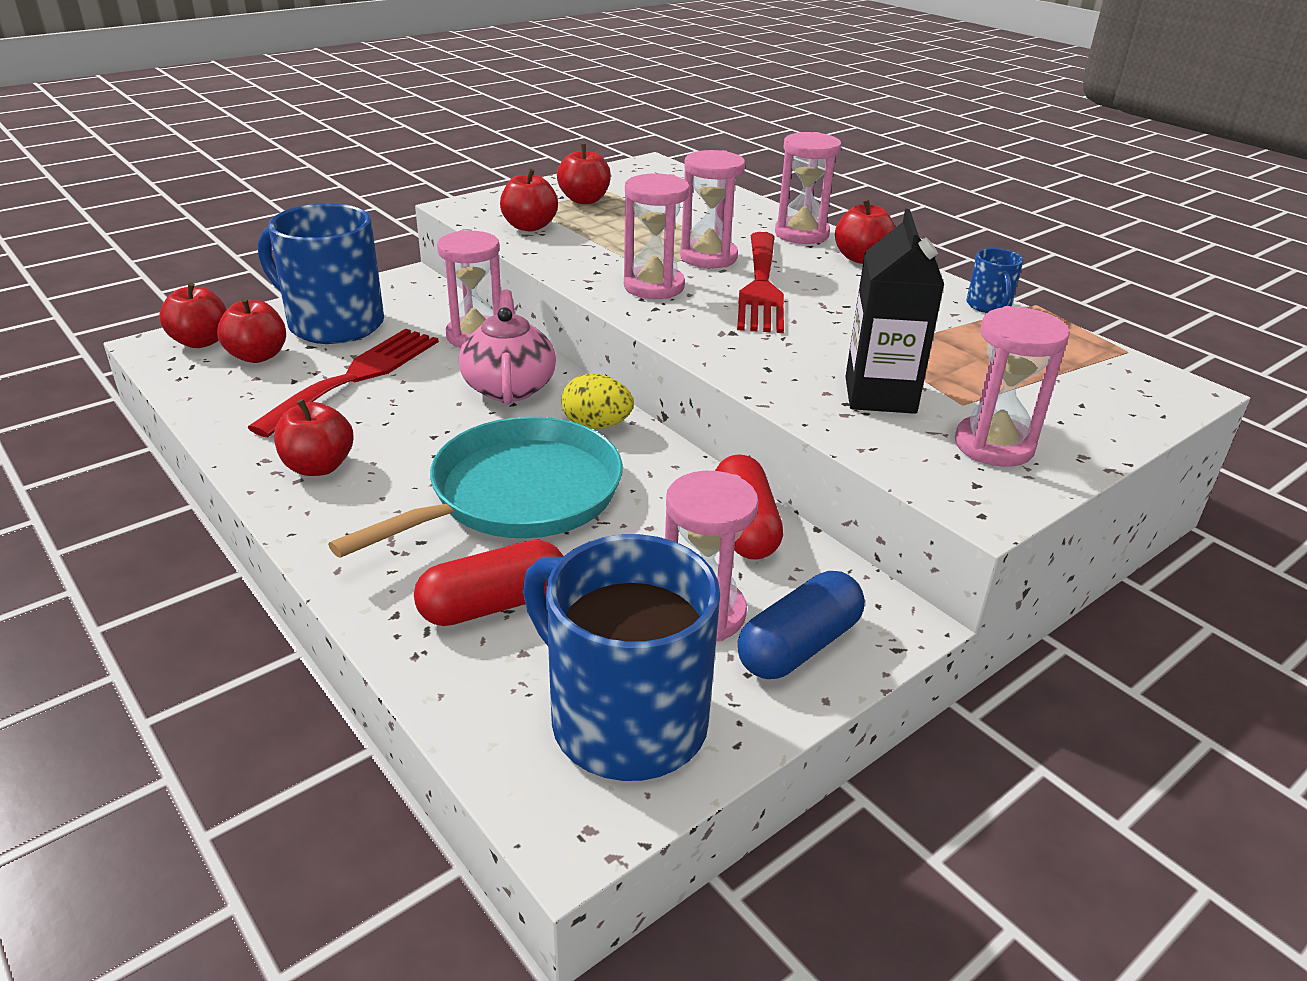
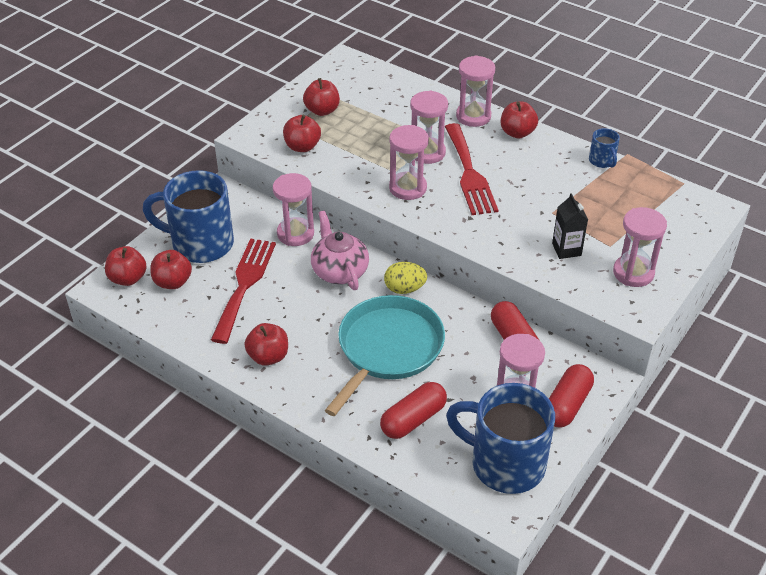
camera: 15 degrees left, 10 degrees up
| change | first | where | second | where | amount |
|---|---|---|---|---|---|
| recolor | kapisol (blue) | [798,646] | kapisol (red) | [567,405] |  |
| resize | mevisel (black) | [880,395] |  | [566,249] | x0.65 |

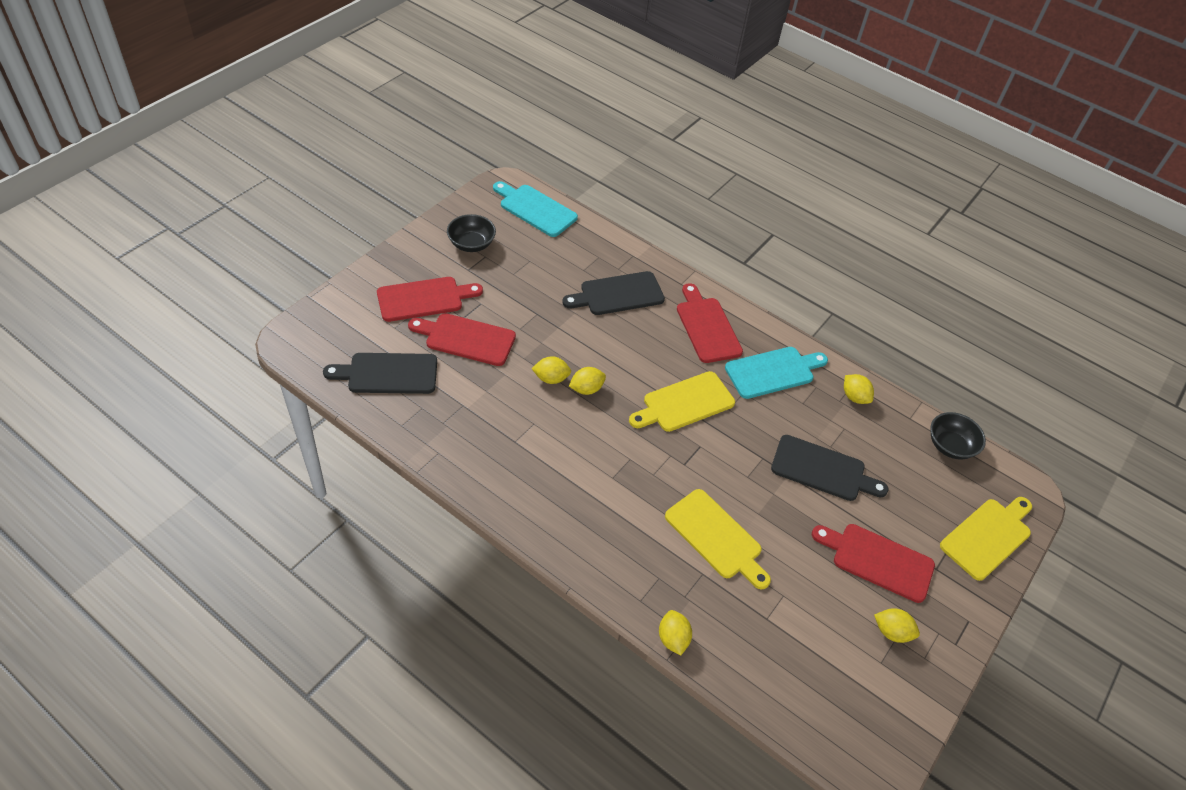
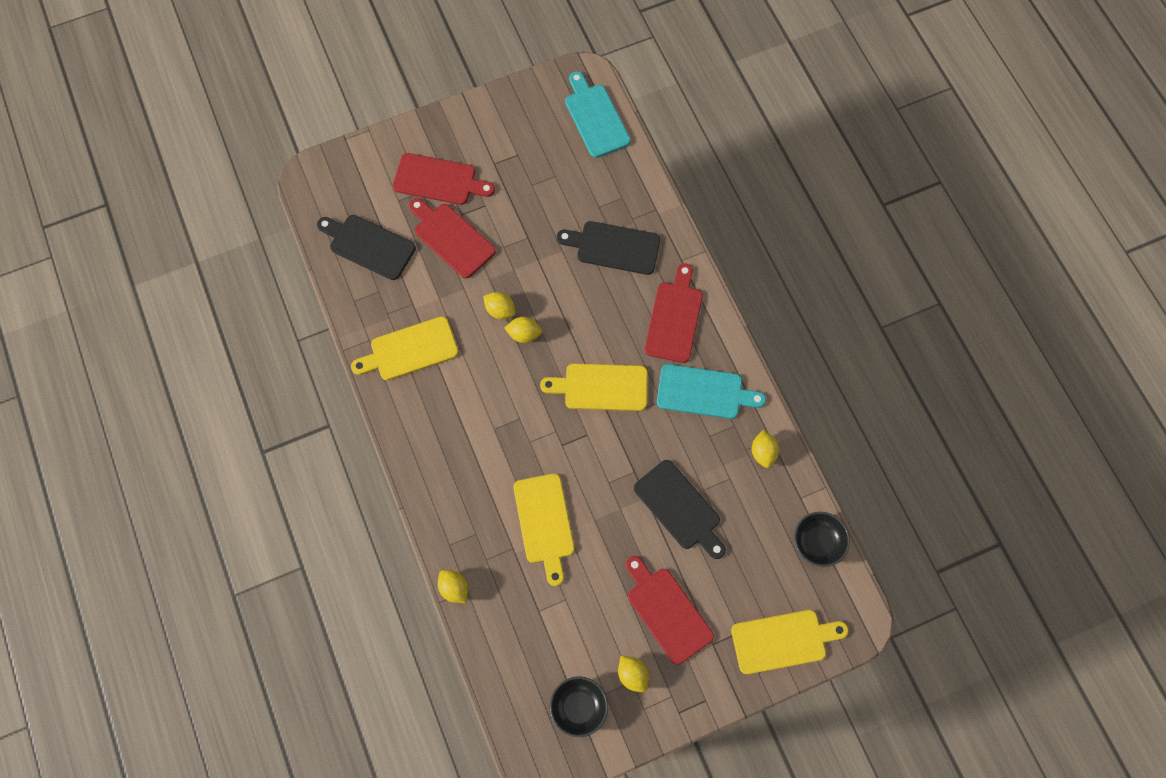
camera: 35 degrees right, 20 degrees up
| change | first | where | second | where | amount |
|---|---|---|---|---|---|
| insert |  |  | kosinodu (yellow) | [410,350] |  |
| move | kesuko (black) | [471,244] |  | [578,707] |  |
| rotate | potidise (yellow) | [673,638] |  | [454,588] | 60 degrees counterclockwise |

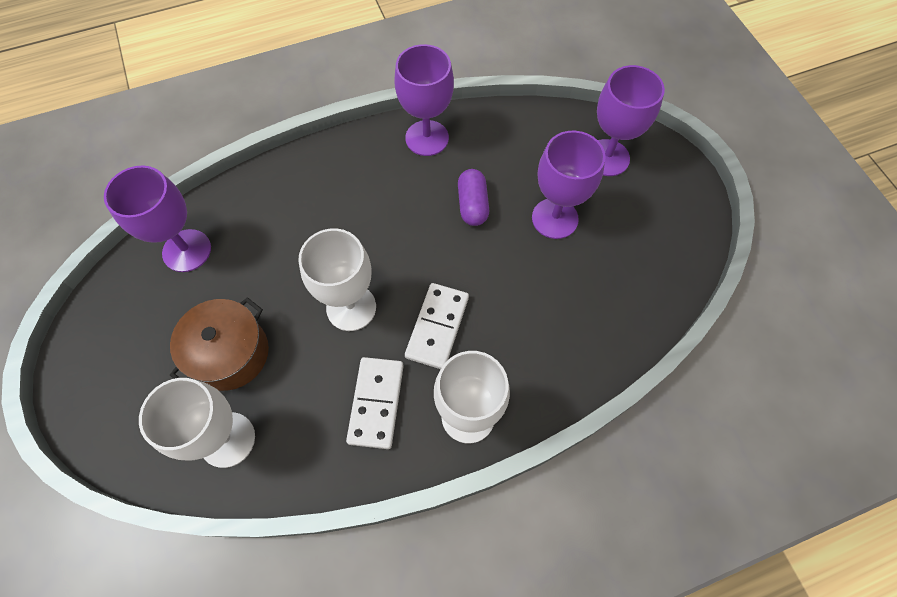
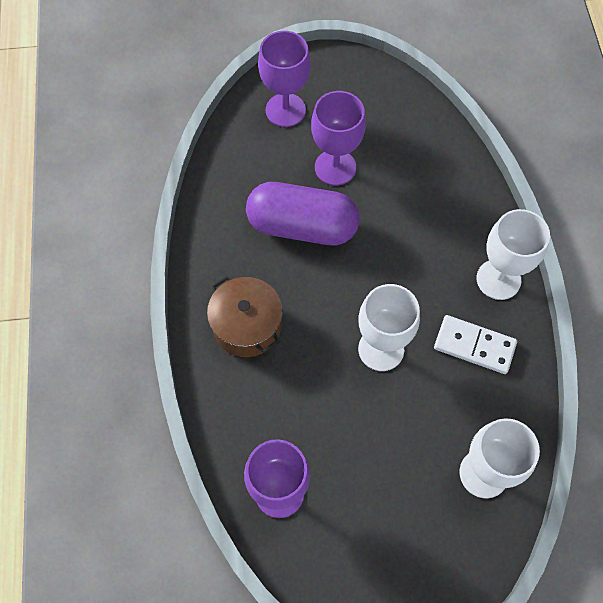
camera: 75 degrees left, 0 degrees up
| change | first | where | second | where | amount |
|---|---|---|---|---|---|
| delete | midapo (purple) | [427,138] |  |  |  |
| delete | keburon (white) | [437,327] |  |  |  |
| move | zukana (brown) | [230,353] |  | [247,326] |  |
| resize | kapisol (purple) | [472,205] |  | [302,226] | x1.97 |

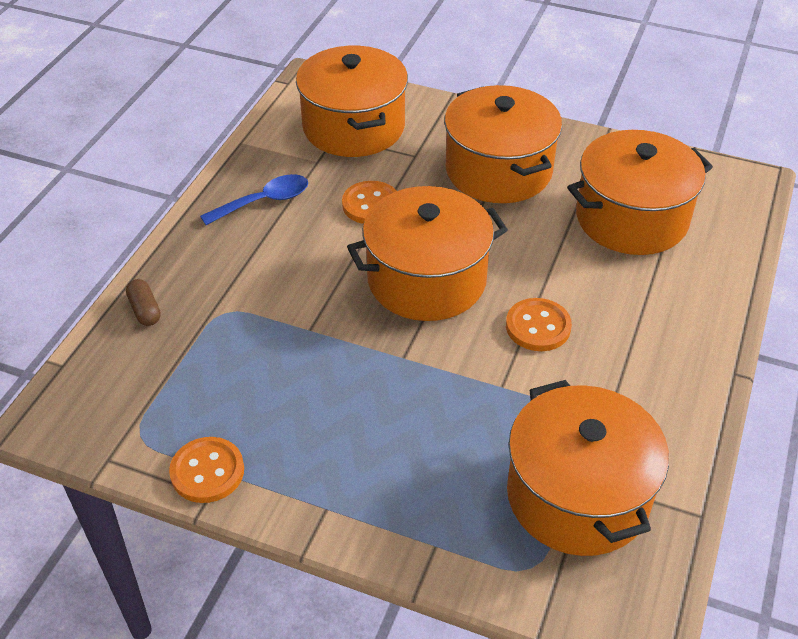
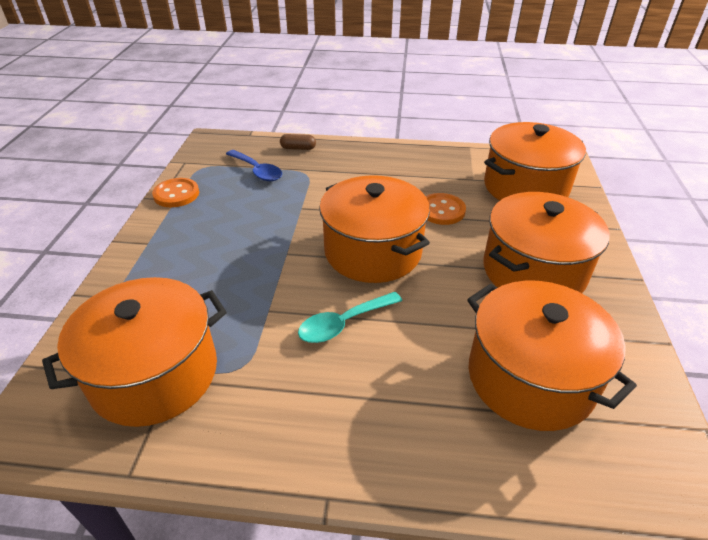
camera: 75 degrees right, 5 degrees down
| change | first | where | second | where | amount |
|---|---|---|---|---|---|
| move | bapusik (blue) | [264,201] |  | [257,171] |  |
| replace | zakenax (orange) | [538,327] | bapusik (turquoise) | [343,323] |  |
| rotate | kapisol (brown) | [145,310] |  | [298,148] | 45 degrees clockwise |

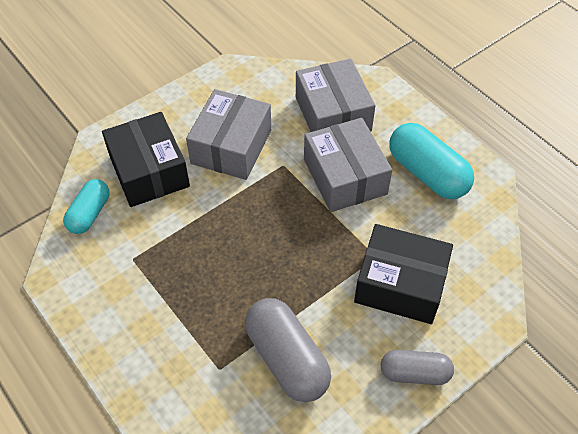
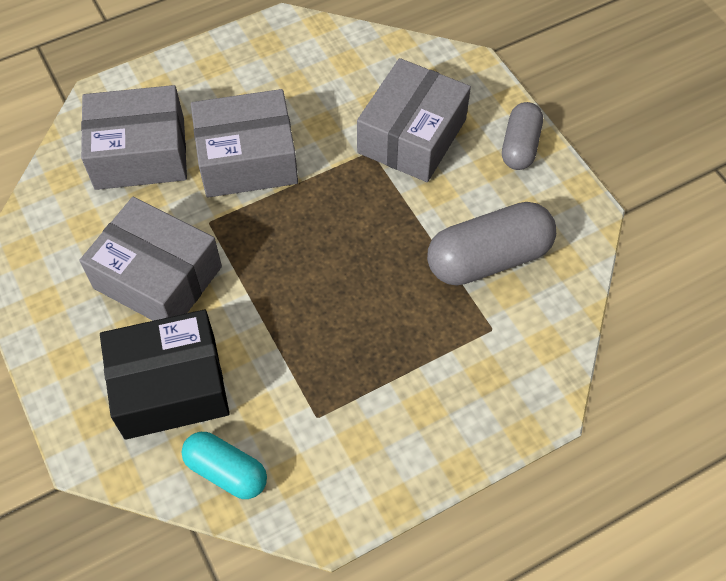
camera: 80 degrees left, 5 degrees up
| change | first | where | second | where | amount |
|---|---|---|---|---|---|
| delete | kapisol (turquoise) | [427,173] |  |  |  |
| recolor | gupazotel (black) | [400,284] | gupazotel (grey) | [412,136] |  |

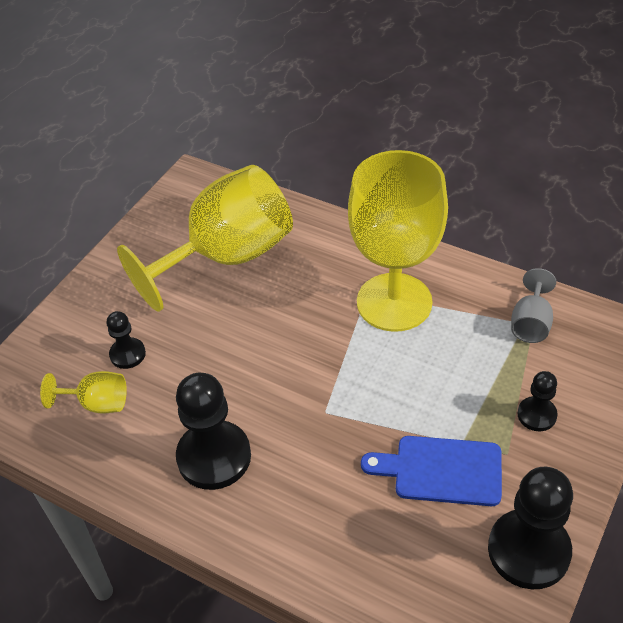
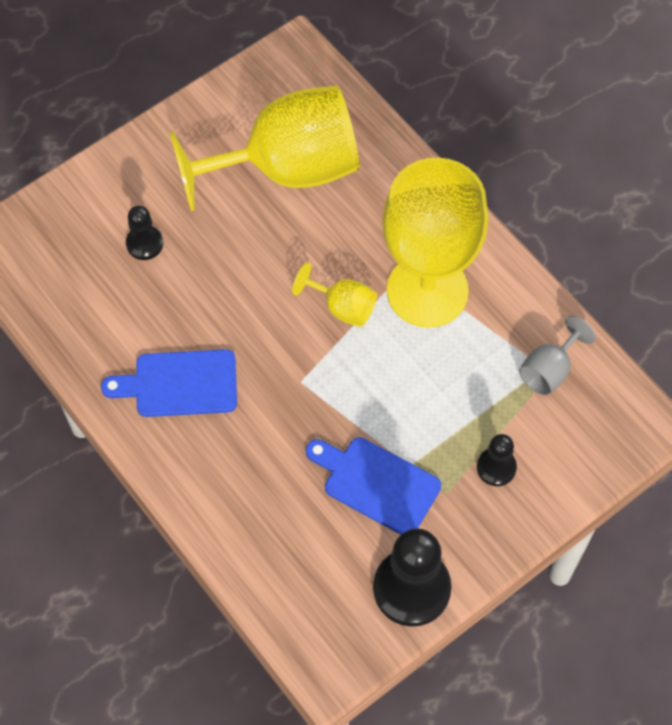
camera: 20 degrees right, 15 degrees up
| change | first | where | second | where | amount |
|---|---|---|---|---|---|
| move | midapo (yellow) | [97,403] |  | [342,307] |  |
| replace | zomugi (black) | [214,457] | kosinodu (blue) | [179,384] |  |

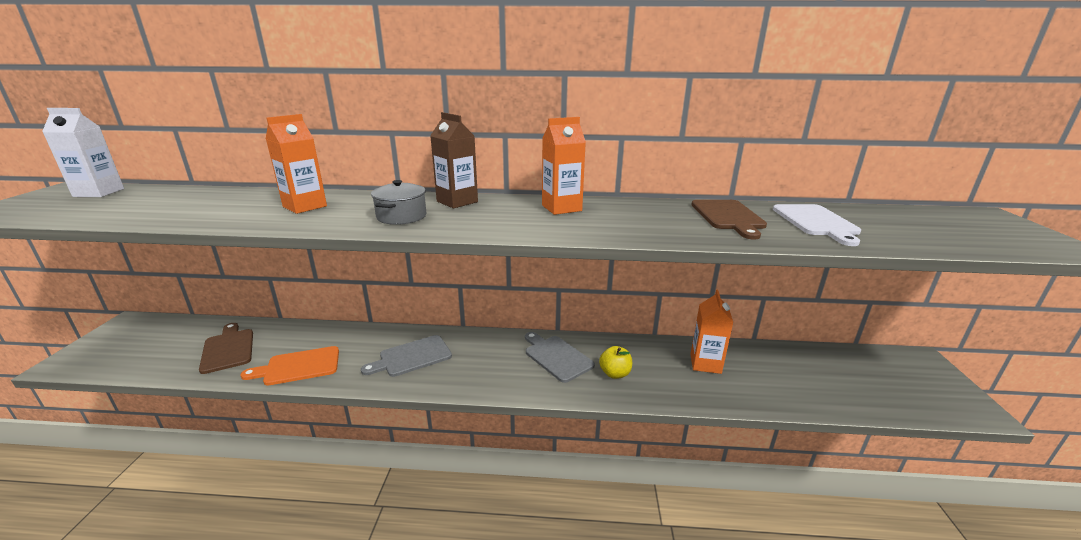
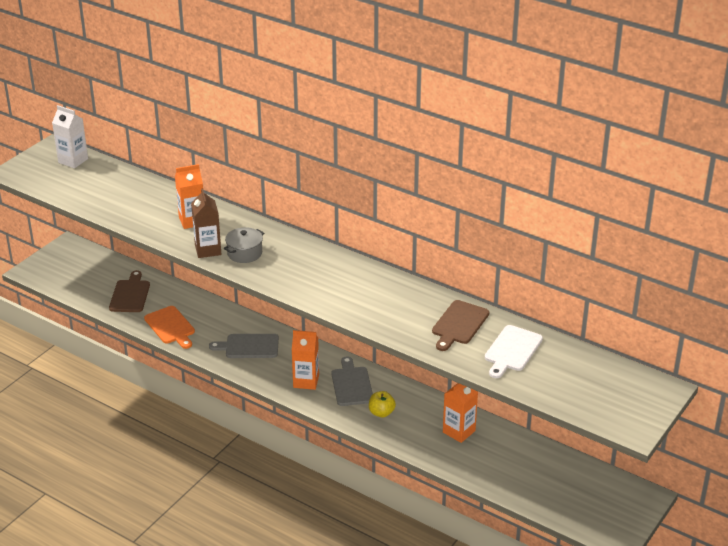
camera: 30 degrees right, 10 degrees up
| change | first | where | second | where | amount |
|---|---|---|---|---|---|
| move | mevisel (brown) | [457,202] |  | [208,250] |  |
| move | mevisel (orange) | [561,208] |  | [306,381] |  |
| rotate | kosinodu (orange) | [298,366] |  | [170,327] | 135 degrees counterclockwise |

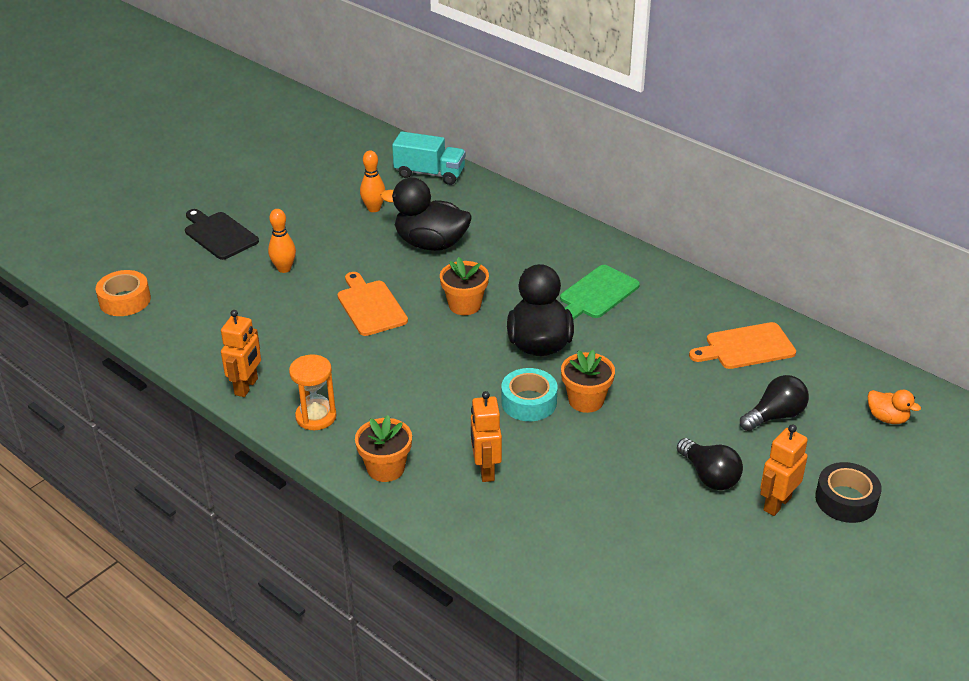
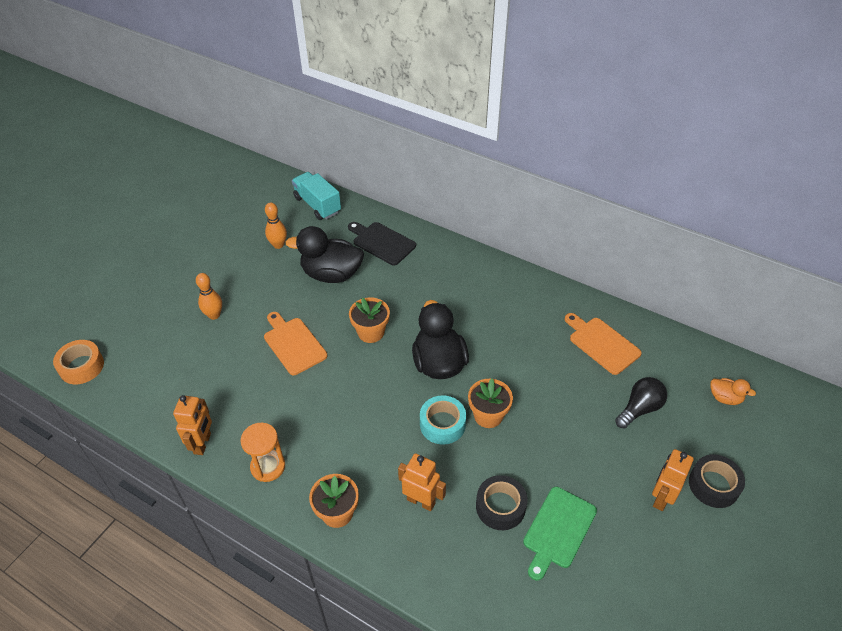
camera: 10 degrees left, 10 degrees up
| change | first | where | second | where | amount |
|---|---|---|---|---|---|
| delete | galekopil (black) | [709,476] |  |  |  |
| insert |  |  | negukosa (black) | [500,507] |  |
| move | kosinodu (black) | [219,234] |  | [382,242] |  |
| move | kosinodu (green) | [597,294] |  | [558,530] |  |
| rotate | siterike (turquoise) | [429,173] |  | [317,205] | 135 degrees counterclockwise |
| rotate | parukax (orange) | [485,470] |  | [421,501] | 135 degrees clockwise |
| rotate | kosinodu (orange) | [746,347] |  | [602,343] | 75 degrees clockwise |

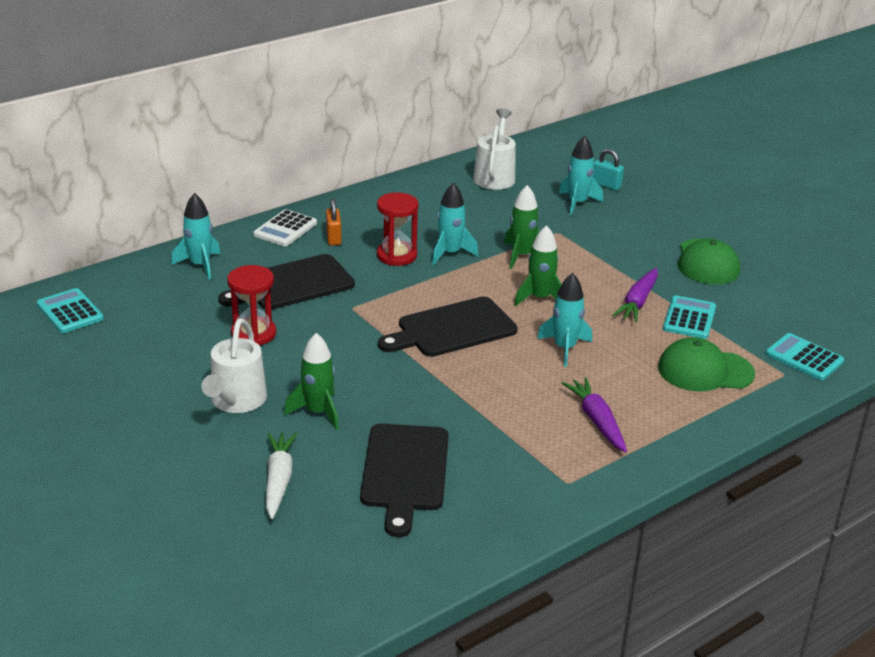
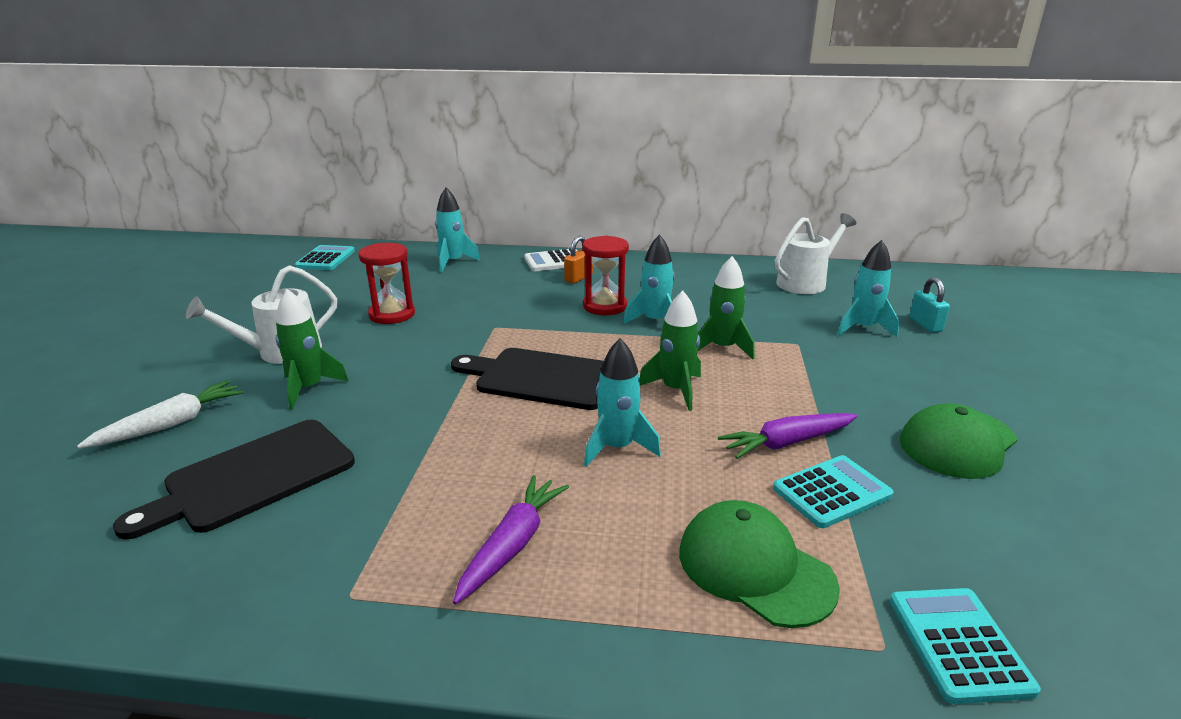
camera: 45 degrees right, 5 degrees down
| change | first | where | second | where | amount |
|---|---|---|---|---|---|
| delete | kosinodu (black) | [292,284] |  |  |  |

